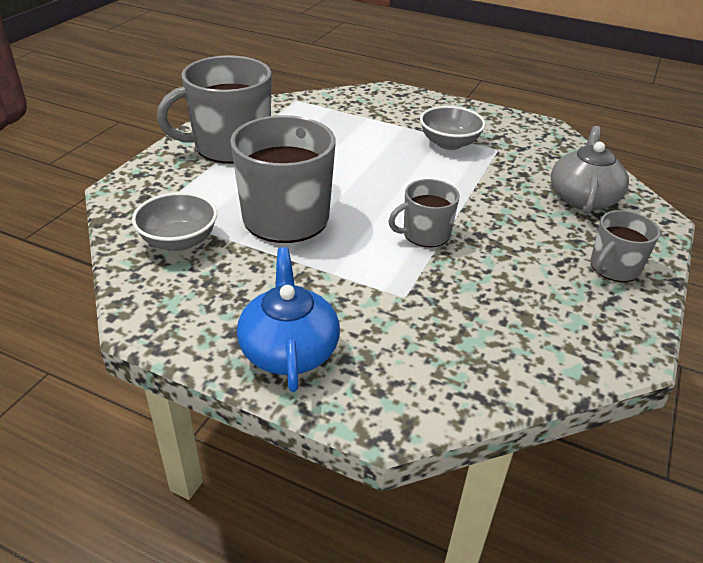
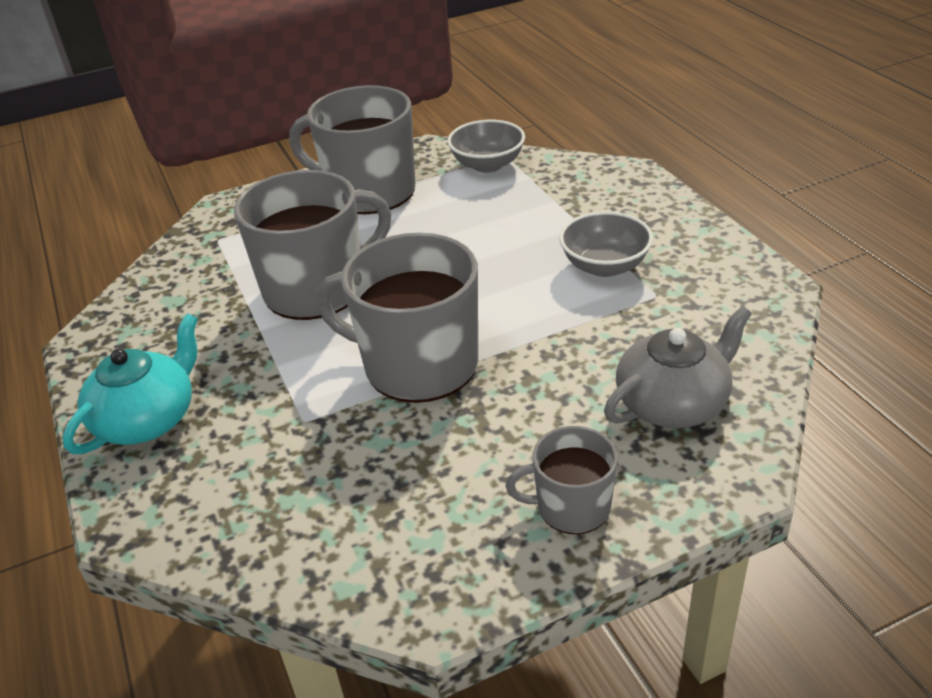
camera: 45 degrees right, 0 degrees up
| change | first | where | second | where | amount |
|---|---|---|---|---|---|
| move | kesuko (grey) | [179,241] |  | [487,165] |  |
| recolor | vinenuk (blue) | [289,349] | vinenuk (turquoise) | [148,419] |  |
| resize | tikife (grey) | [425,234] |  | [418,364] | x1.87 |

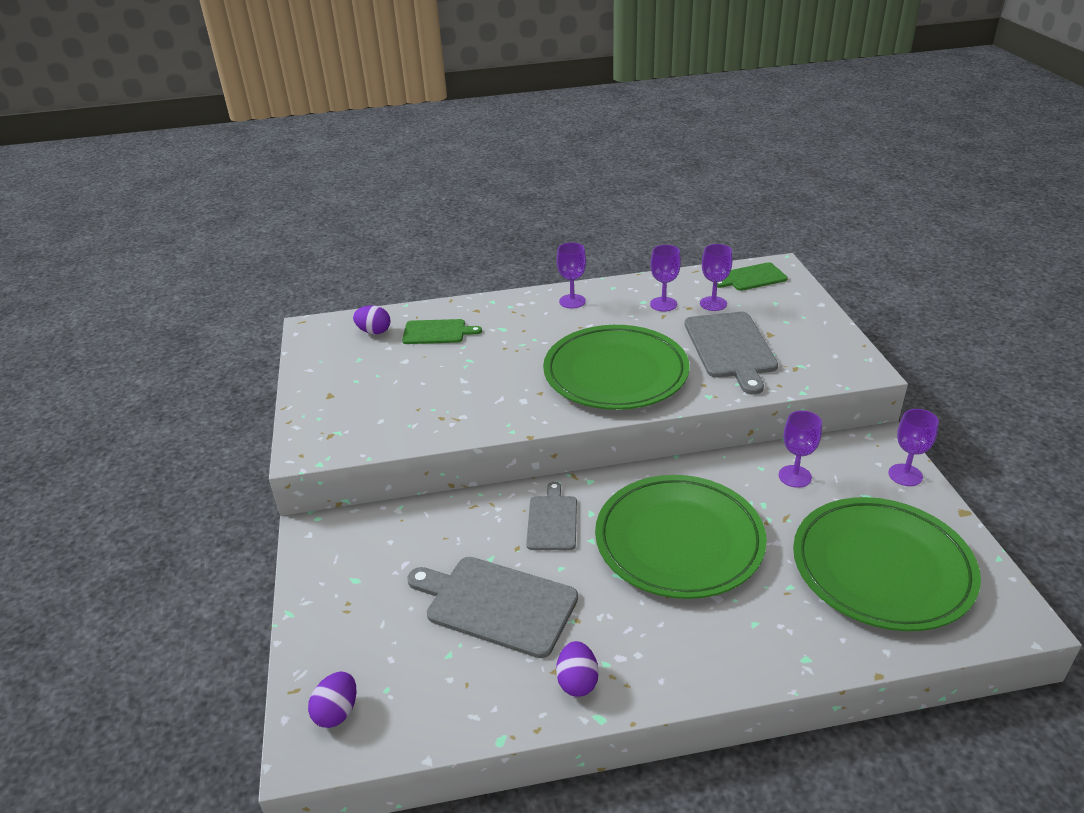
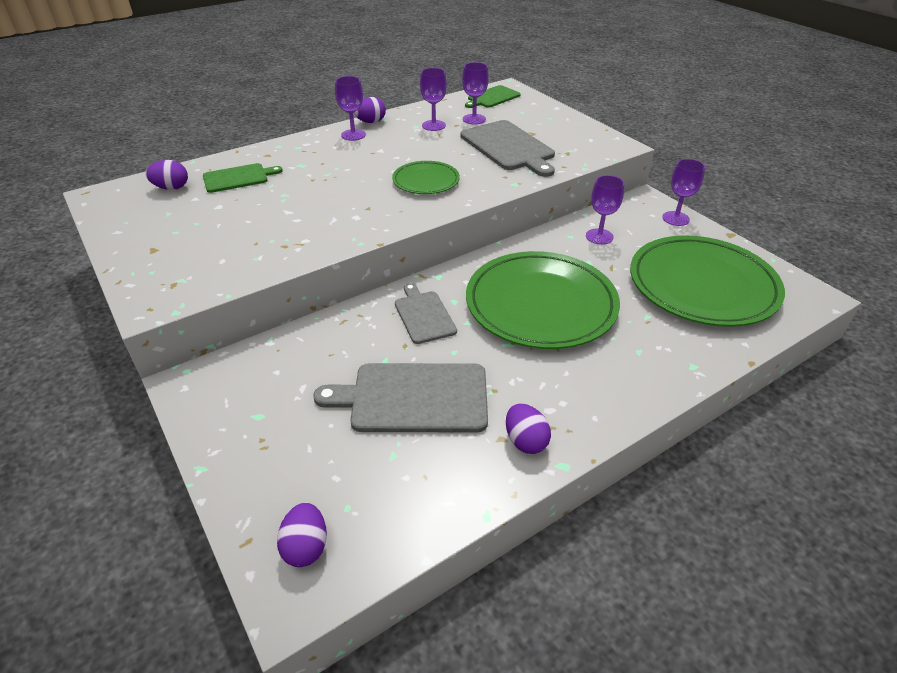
camera: 25 degrees left, 5 degrees up
| change | first | where | second | where | amount |
|---|---|---|---|---|---|
| insert |  |  | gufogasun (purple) | [371,122] |  |
| resize | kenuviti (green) | [615,373] |  | [426,181] | x0.51 |

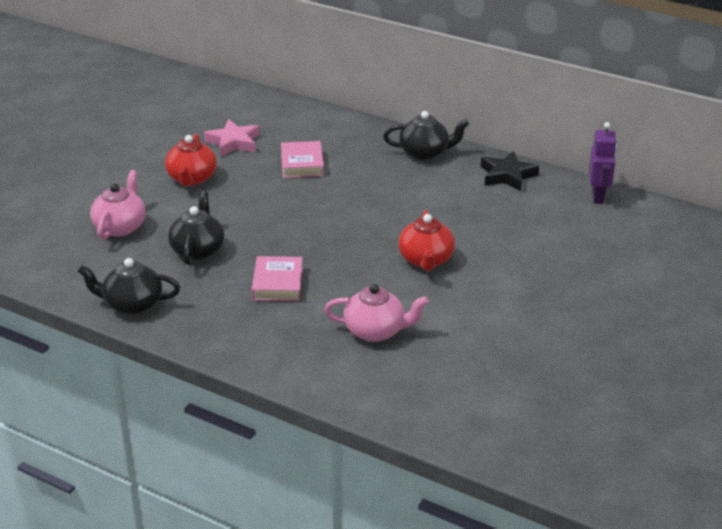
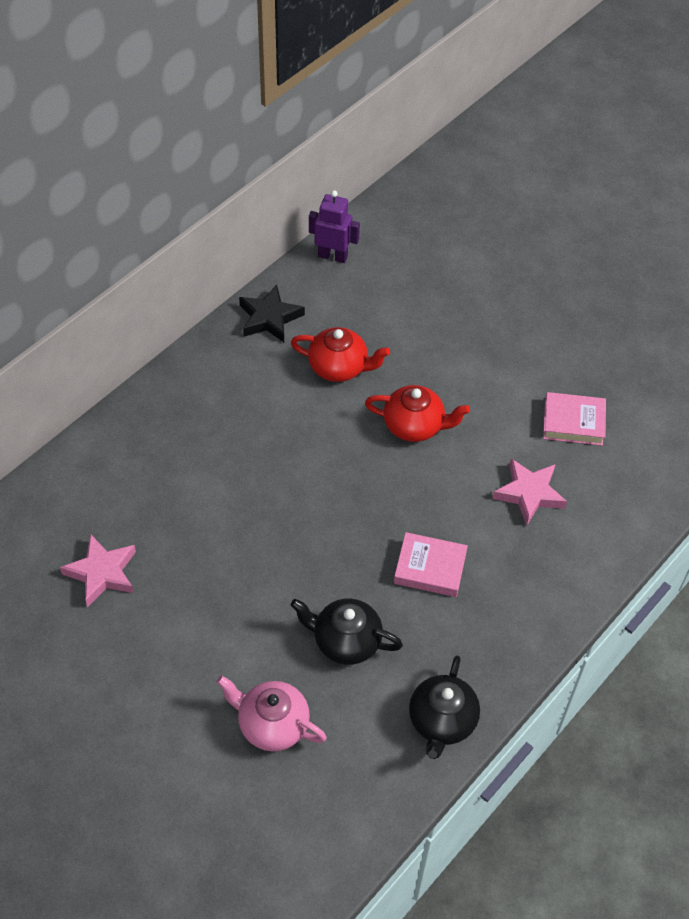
camera: 80 degrees left, 20 degrees up
| change | first | where | second | where | amount |
|---|---|---|---|---|---|
| delete | vinenuk (black) | [425,153] |  |  |  |
| move | vinenuk (red) | [192,178] |  | [339,367] |  |
| move | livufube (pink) | [302,164] |  | [573,422] |  |
| replace | vinenuk (pink) | [376,331] | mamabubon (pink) | [529,494] |  |

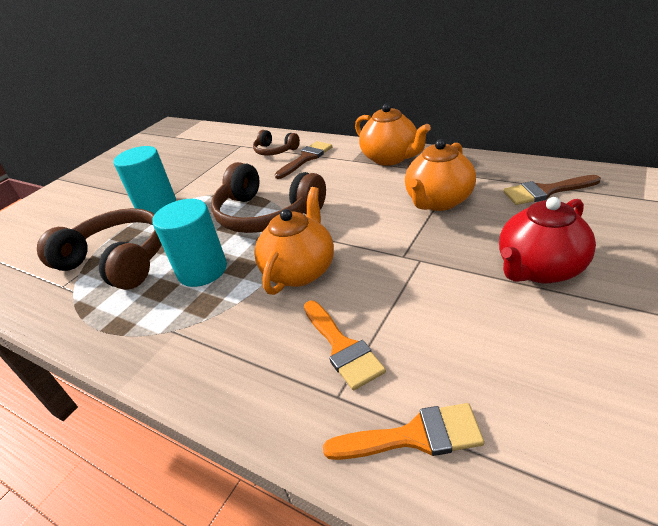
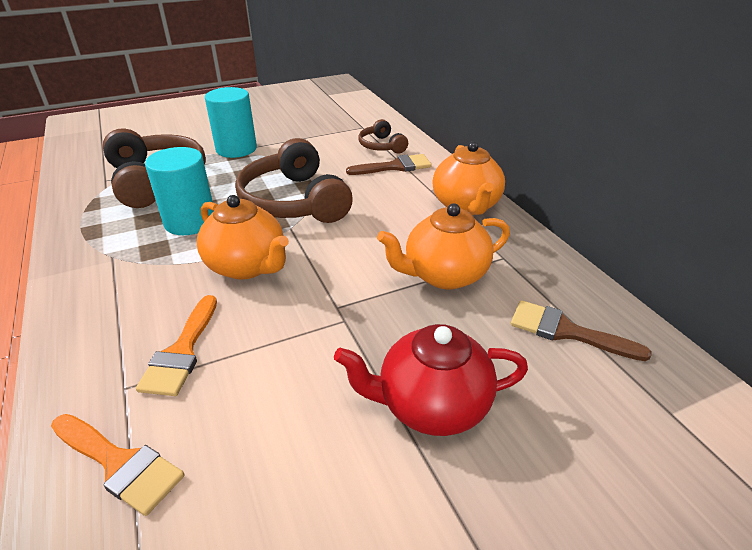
camera: 30 degrees right, 0 degrees up
| change | first | where | second | where | amount |
|---|---|---|---|---|---|
| rotate | vinenuk (orange) | [300,270] |  | [247,266] | 75 degrees clockwise |

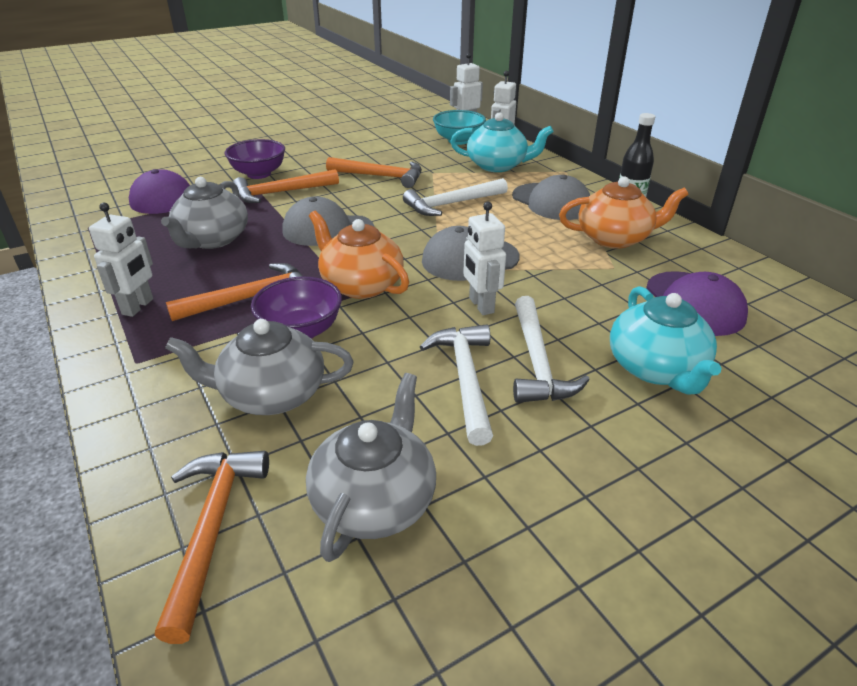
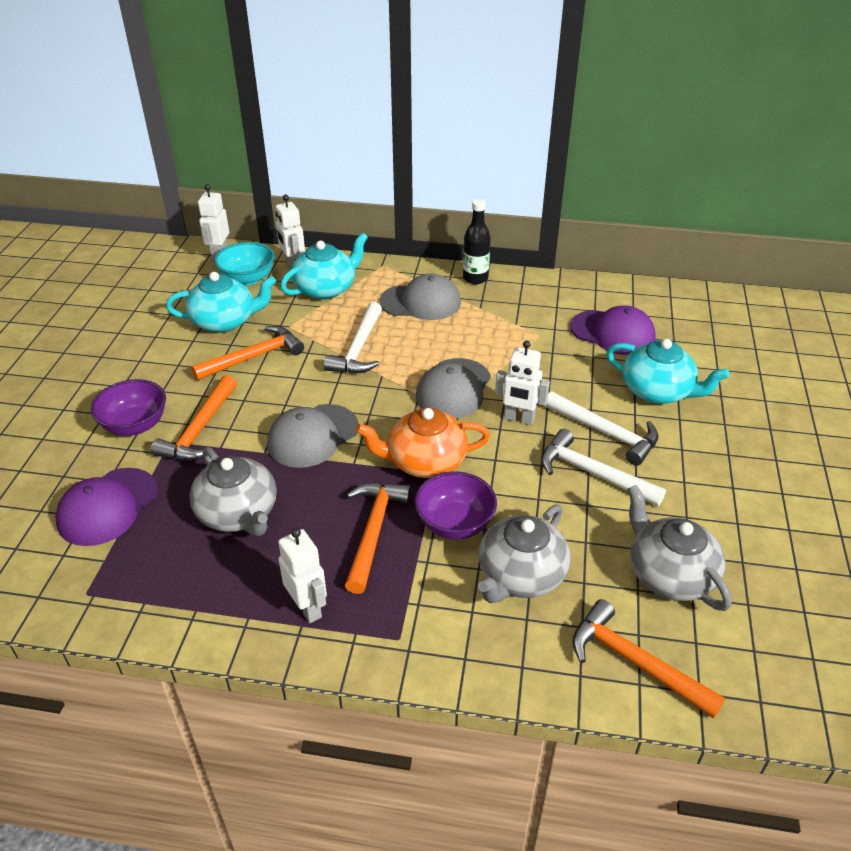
camera: 50 degrees left, 5 degrees up
| change | first | where | second | where | amount |
|---|---|---|---|---|---|
| delete | vinenuk (orange) | [615,238] |  |  |  |
| insert |  |  | vinenuk (turquoise) | [225,321] |  |

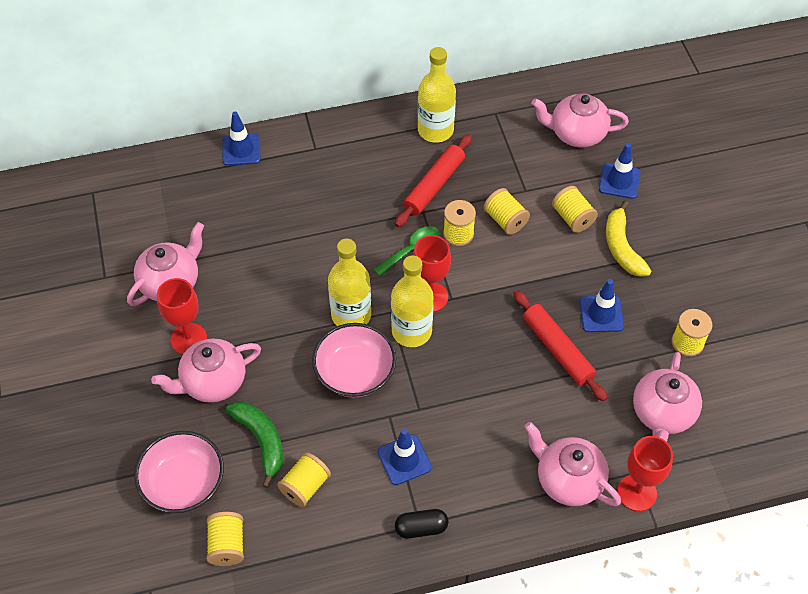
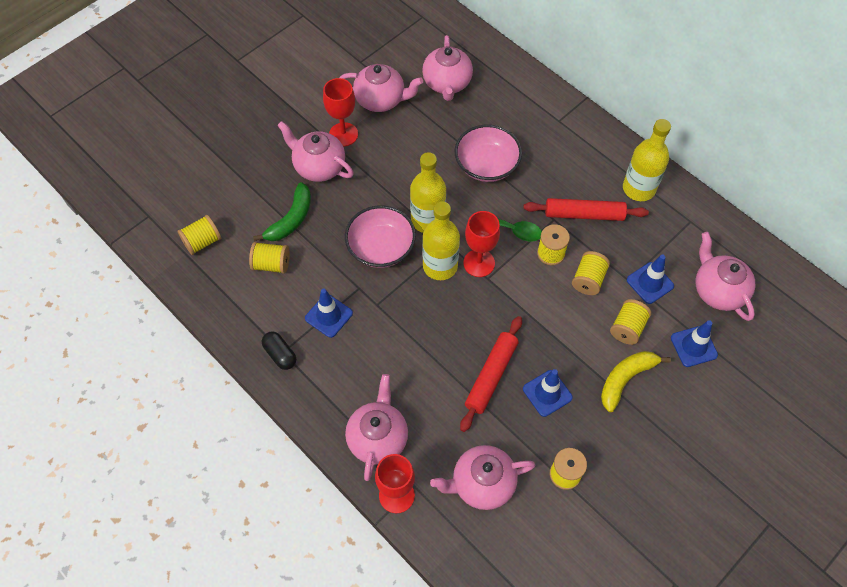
camera: 60 degrees right, 5 degrees up
| change | first | where | second | where | amount |
|---|---|---|---|---|---|
| insert |  |  | vinenuk (pink) | [447,84] |  |
| move | kesuko (pink) | [183,483] |  | [486,165] |  |
| move | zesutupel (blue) | [241,150] |  | [650,283] |  |

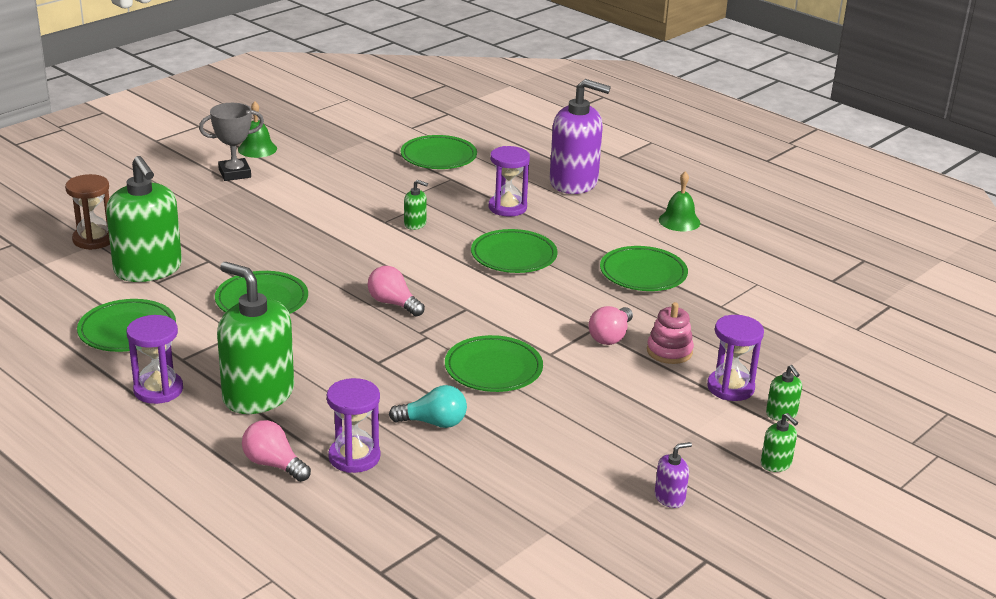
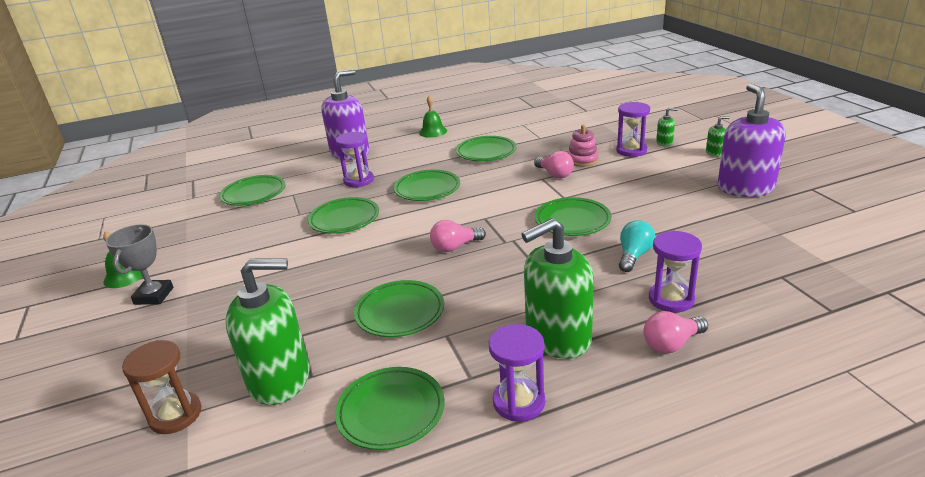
camera: 60 degrees left, 0 degrees up
| change | first | where | second | where | amount |
|---|---|---|---|---|---|
| replace | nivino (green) | [415,224] | kenuviti (green) | [344,219] |  |
| resize | nivino (purple) | [669,498] |  | [745,188] | x2.37 |

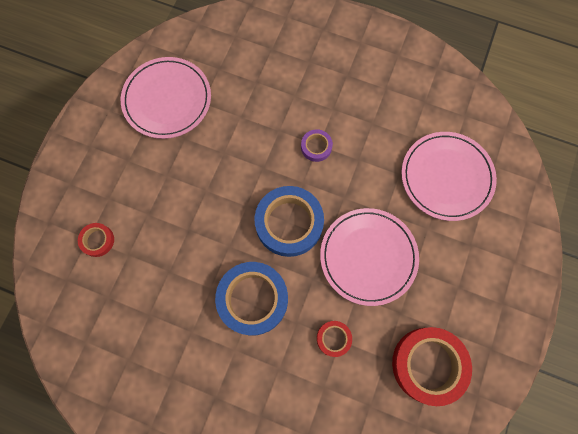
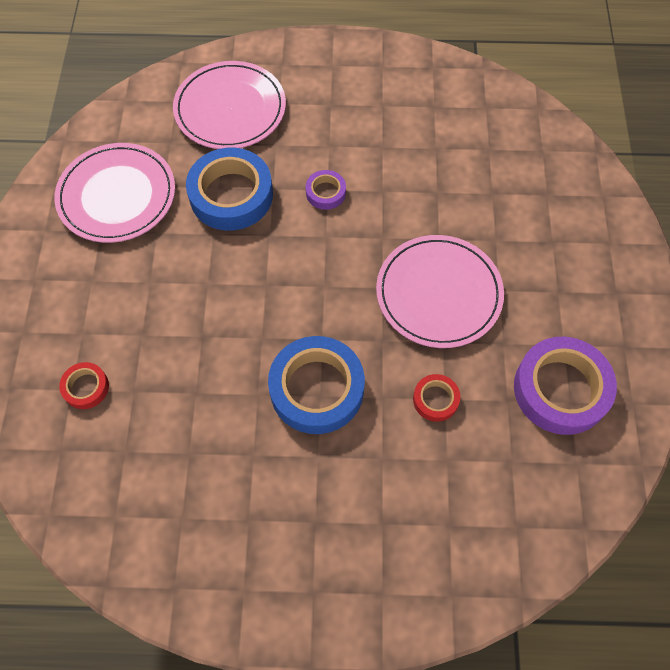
camera: 20 degrees left, 10 degrees down
| change | first | where | second | where | amount |
|---|---|---|---|---|---|
| move | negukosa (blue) | [289,223] |  | [231,195] |  |
| move | kenuviti (pink) | [446,177] |  | [230,109] |  |
| recolor | negukosa (red) | [428,365] | negukosa (purple) | [560,389] |  |

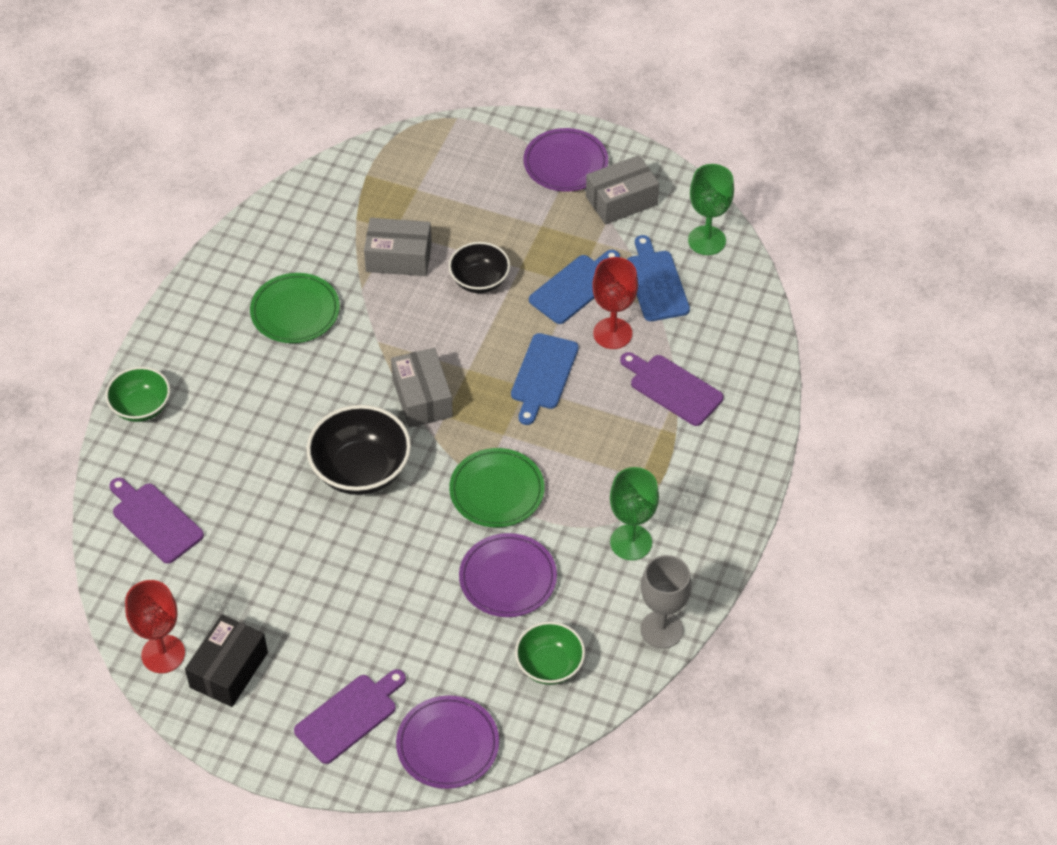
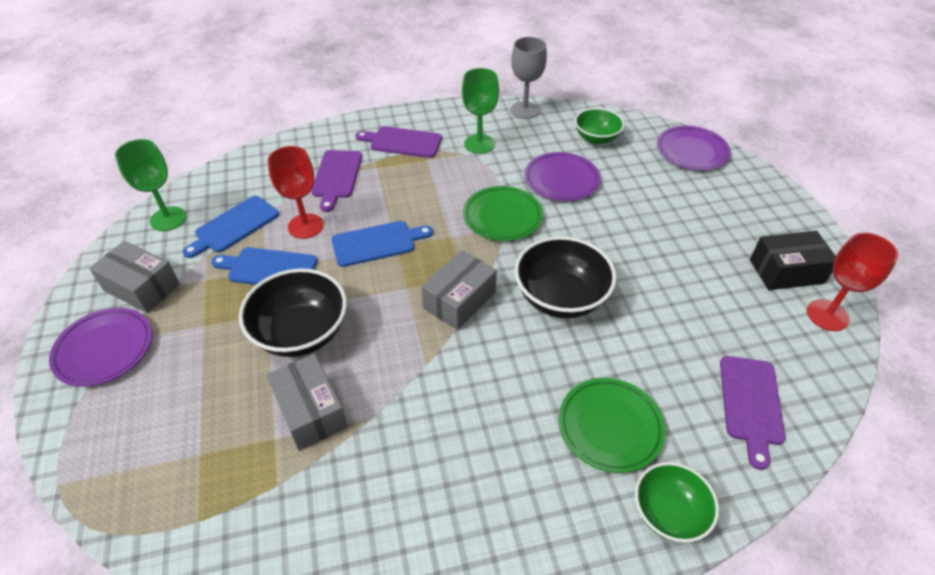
camera: 125 degrees left, 5 degrees down
| change | first | where | second | where | amount |
|---|---|---|---|---|---|
| move | kenuviti (green) | [295,311] |  | [610,426] |  |
| move | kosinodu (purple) | [349,716] |  | [402,142] |  |
| resize | kesuko (black) | [479,280] |  | [301,333] | x1.58 |

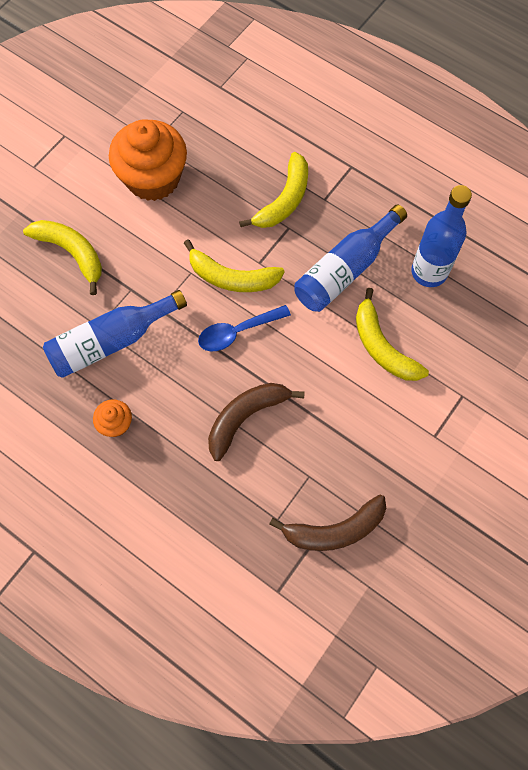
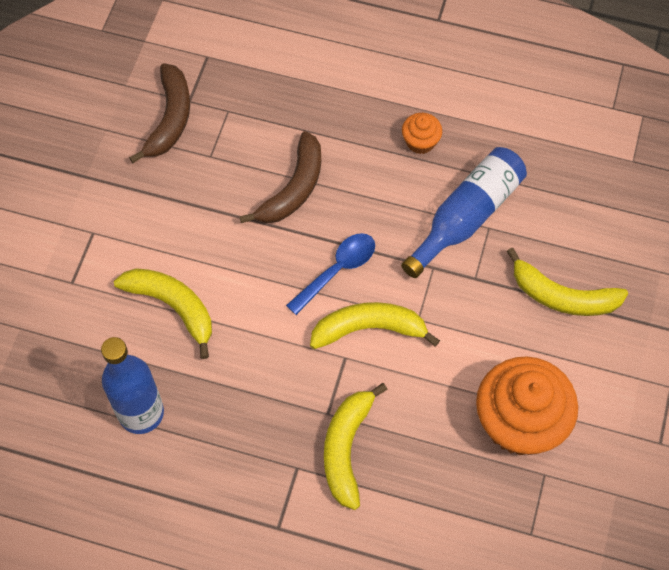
camera: 160 degrees right, 5 degrees down
| change | first | where | second | where | amount |
|---|---|---|---|---|---|
| delete | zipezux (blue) | [345,269] |  |  |  |
| rotate | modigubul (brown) | [335,530] |  | [170,119] | 135 degrees clockwise |

